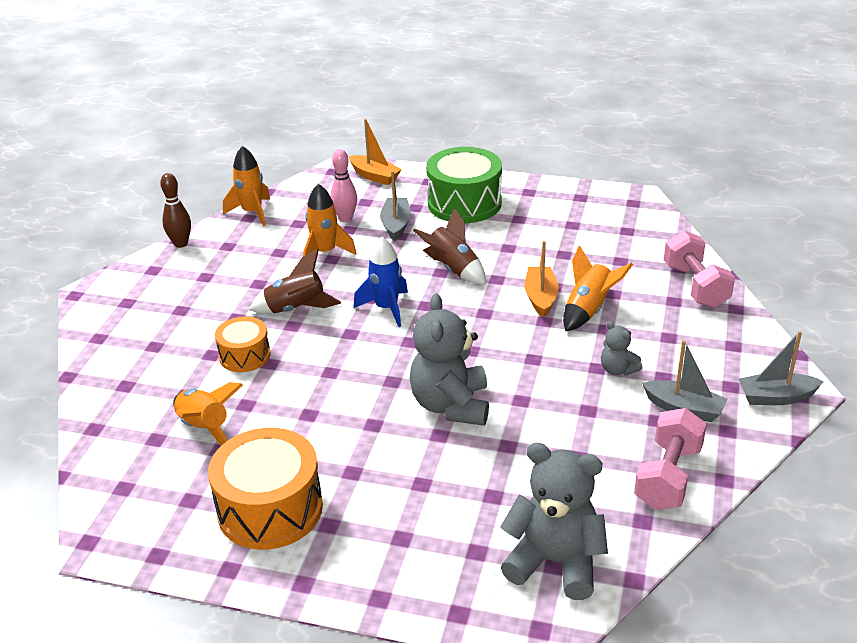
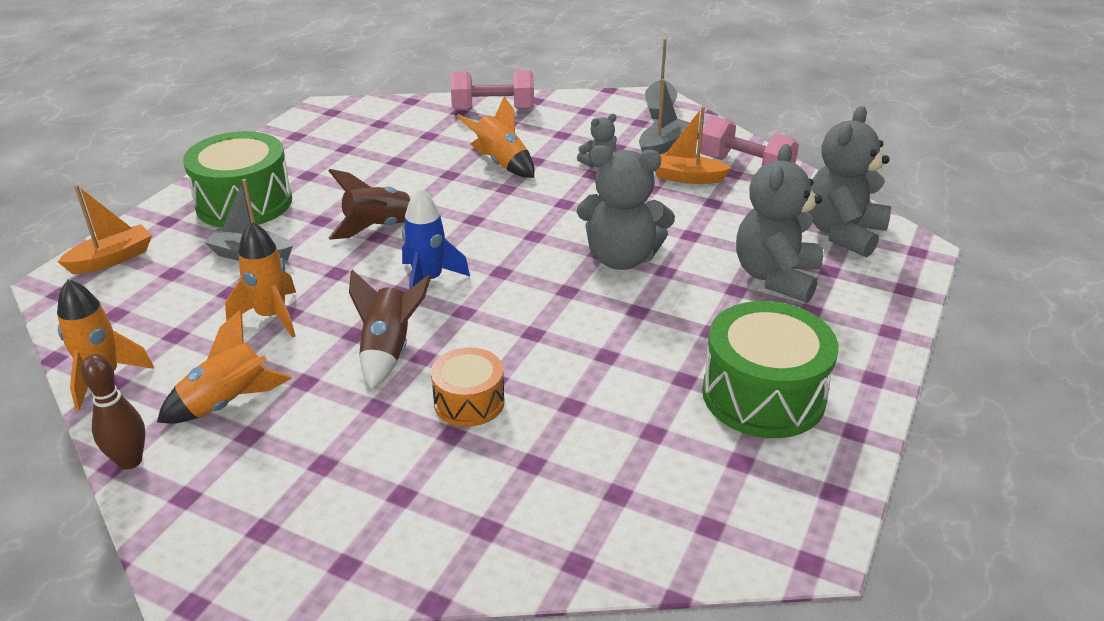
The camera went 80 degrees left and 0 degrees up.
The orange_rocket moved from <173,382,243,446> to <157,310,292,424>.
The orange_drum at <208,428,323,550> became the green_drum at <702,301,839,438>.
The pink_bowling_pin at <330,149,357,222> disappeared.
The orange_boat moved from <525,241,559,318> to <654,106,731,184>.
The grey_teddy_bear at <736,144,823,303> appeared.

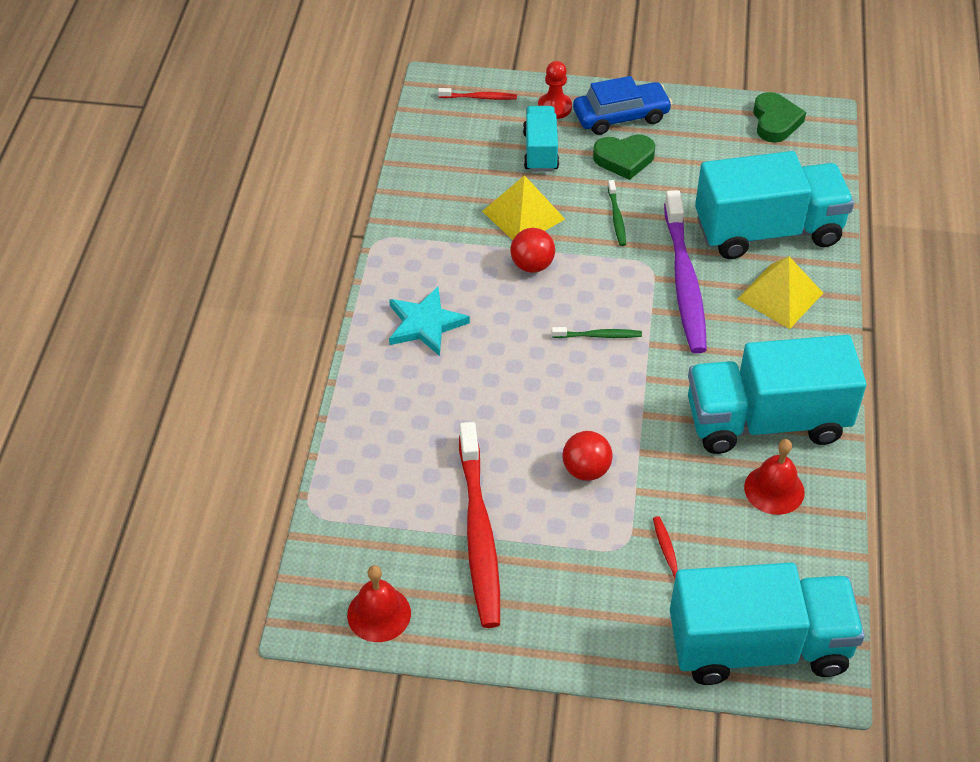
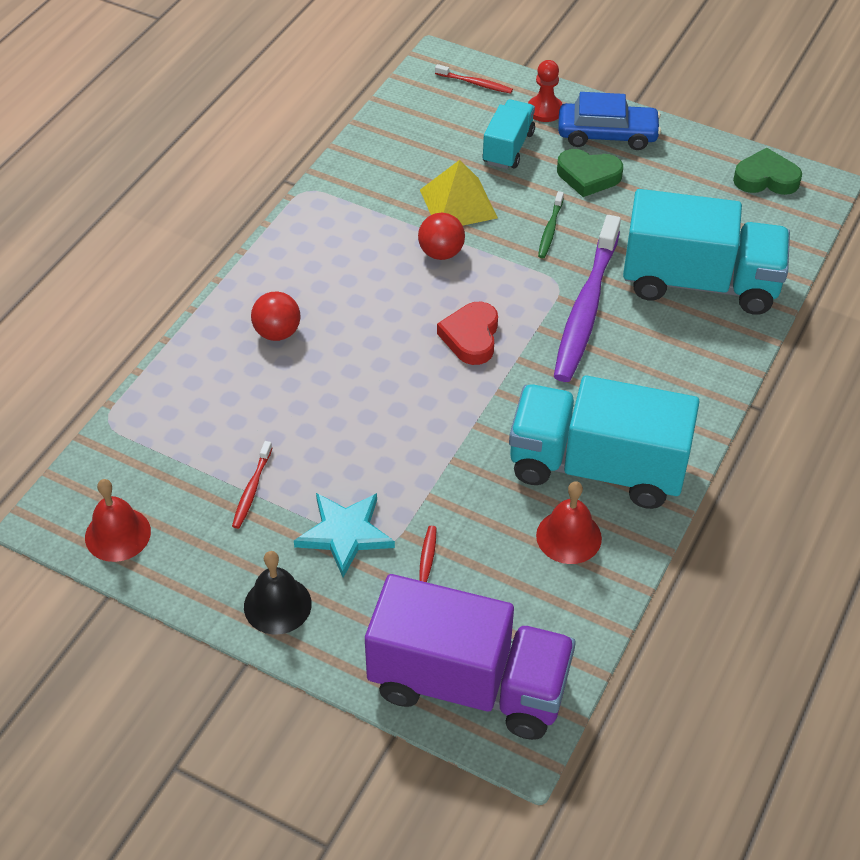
The camera went 20 degrees right and 0 degrees up.
The turquoise_star moved from <389,287,470,356> to <294,493,395,578>.
The red_toothbrush at <459,422,500,628> changed to 0.43 times the size.
The green_toothbrush at <552,327,642,338> was replaced by the red_heart at <437,302,498,365>.
The red_ball moved from <562,431,613,481> to <251,292,300,341>.
The turquoise_truck at <670,562,865,685> became the purple_truck at <365,574,576,740>.
The yellow_pyramid at <737,256,823,329> disappeared.
The green_heart at <753,92,806,143> turned 105 degrees counterclockwise.
The black_bell at <244,551,312,635> appeared.

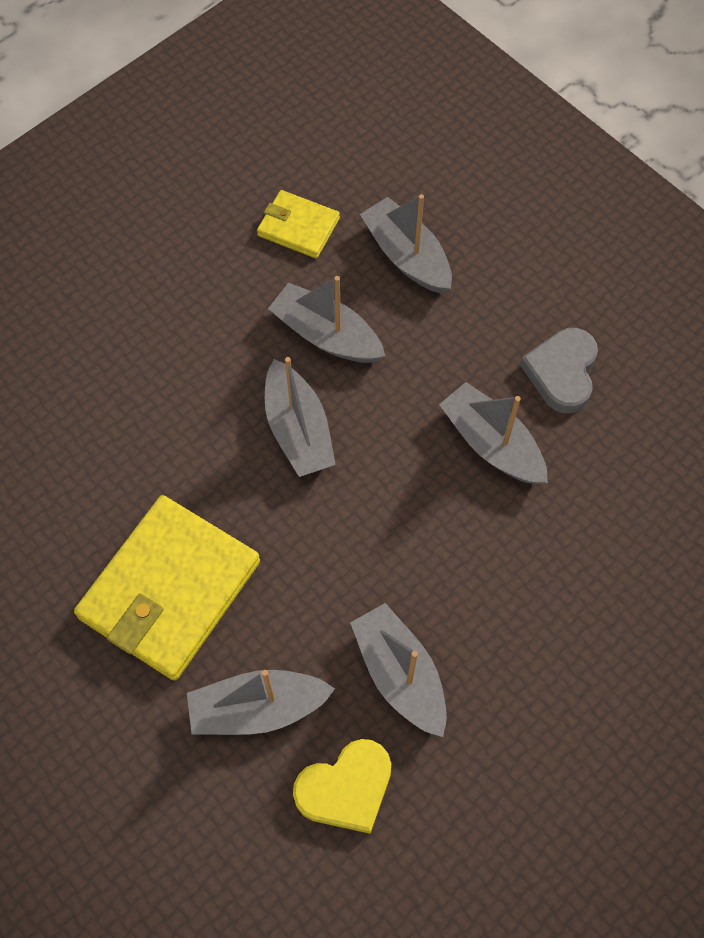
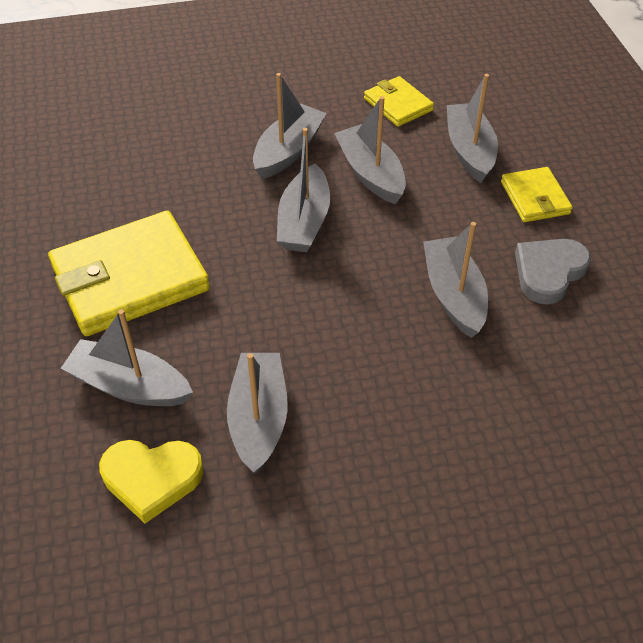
The camera went 30 degrees right and 15 degrees down.
The grey_boat at <253,73,327,179> appeared.
The yellow_wallet at <501,167,573,222> appeared.

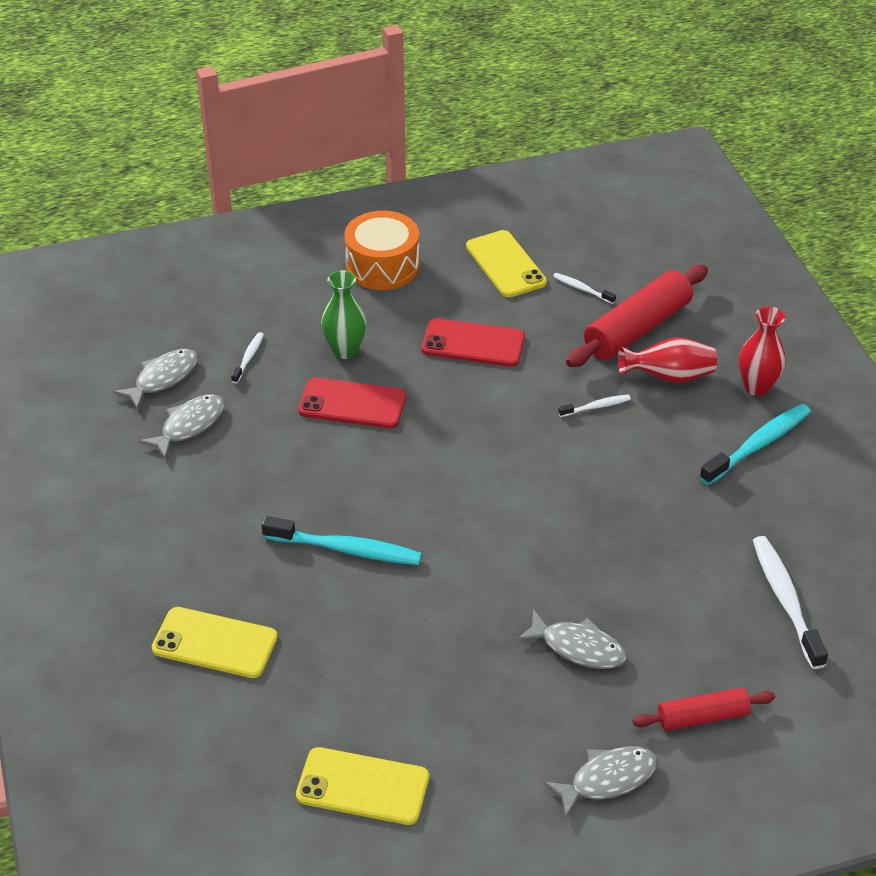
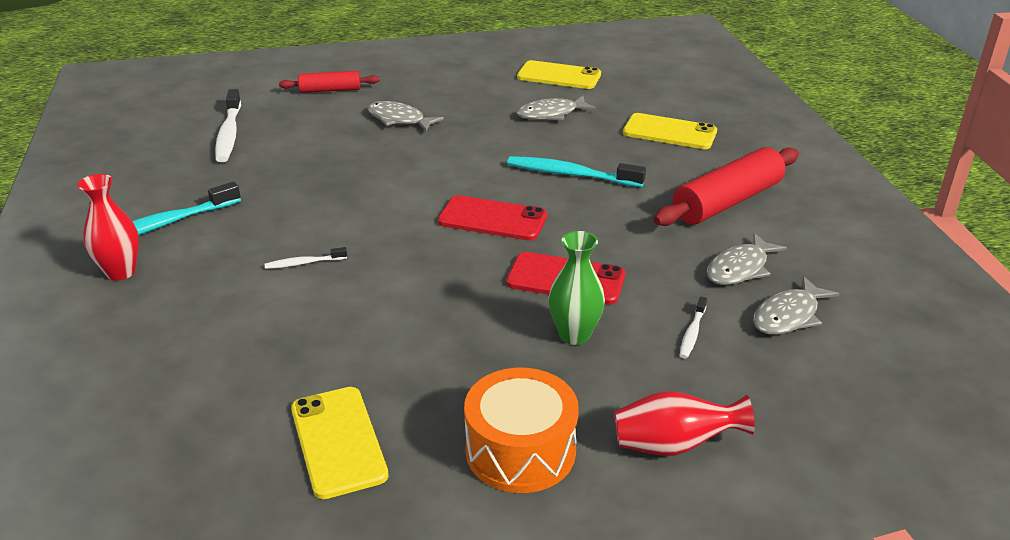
The camera went 175 degrees left and 10 degrees down.
The red_phone moved from <422,318,525,367> to <438,195,547,241>.
The grey_fish moved from <543,746,658,818> to <517,96,596,120>.
The white_toothbrush at <553,273,616,304> disappeared.
The red_rolling_pin moved from <566,265,708,367> to <654,147,799,226>.
The red_vase moved from <618,337,717,383> to <614,391,755,456>.

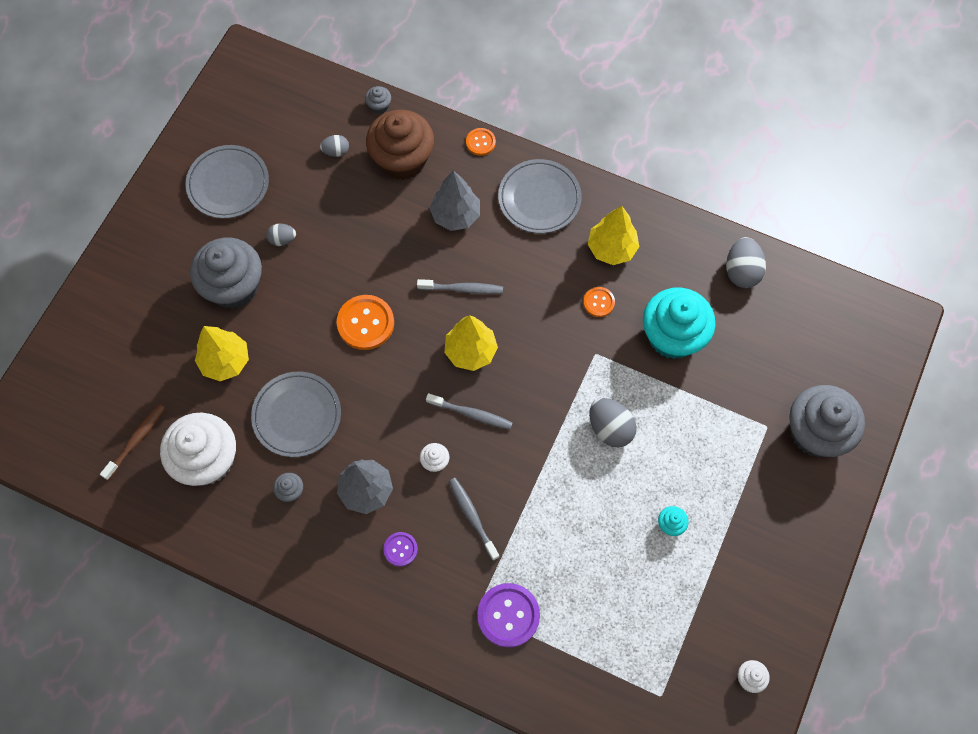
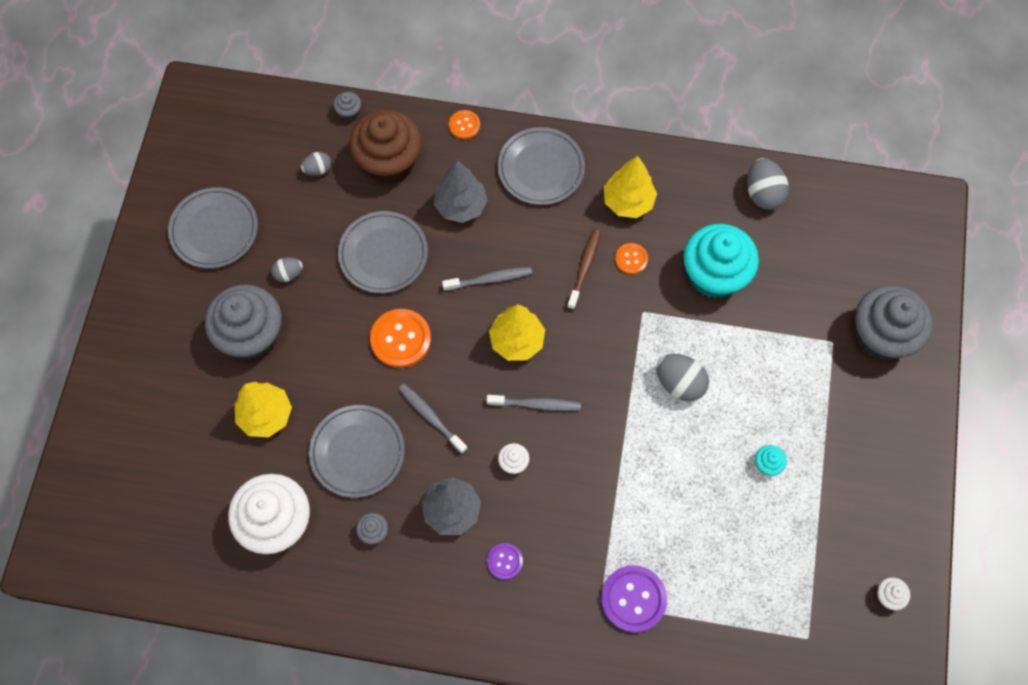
The camera went 15 degrees left and 0 degrees up.
The brown_toothbrush moved from <100,404,166,480> to <567,229,601,310>.
The grey_toothbrush moved from <449,478,500,561> to <398,384,468,454>.
The grey_plate at <338,211,428,293> appeared.

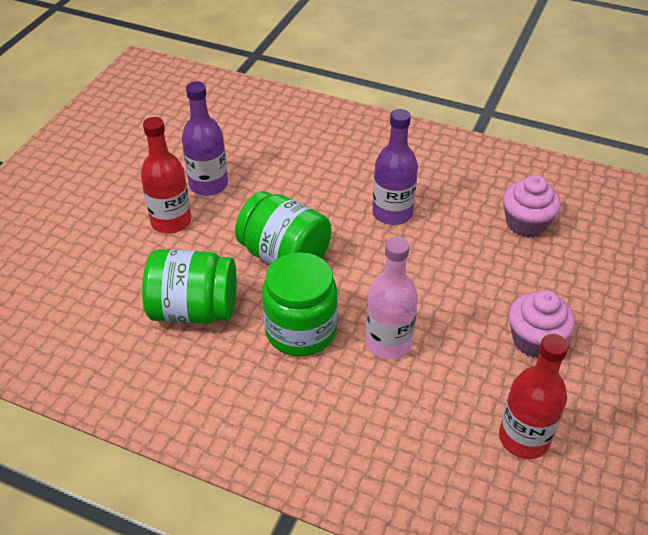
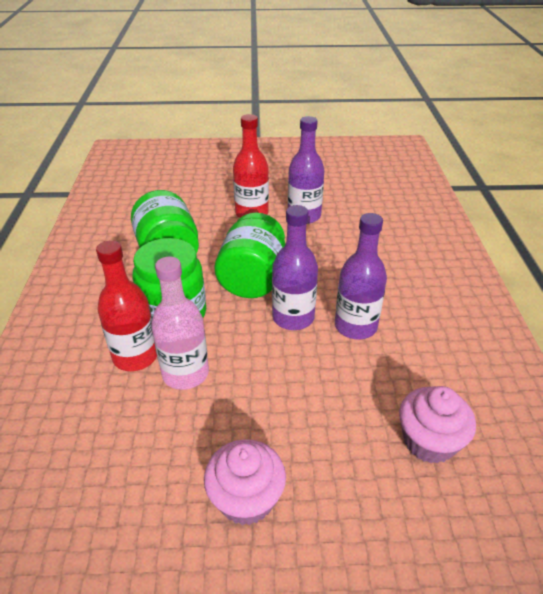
The camera went 65 degrees right and 5 degrees down.
The red_bottle moved from <499,334,569,459> to <96,240,157,371>.
The purple_bottle at <272,205,318,330> appeared.

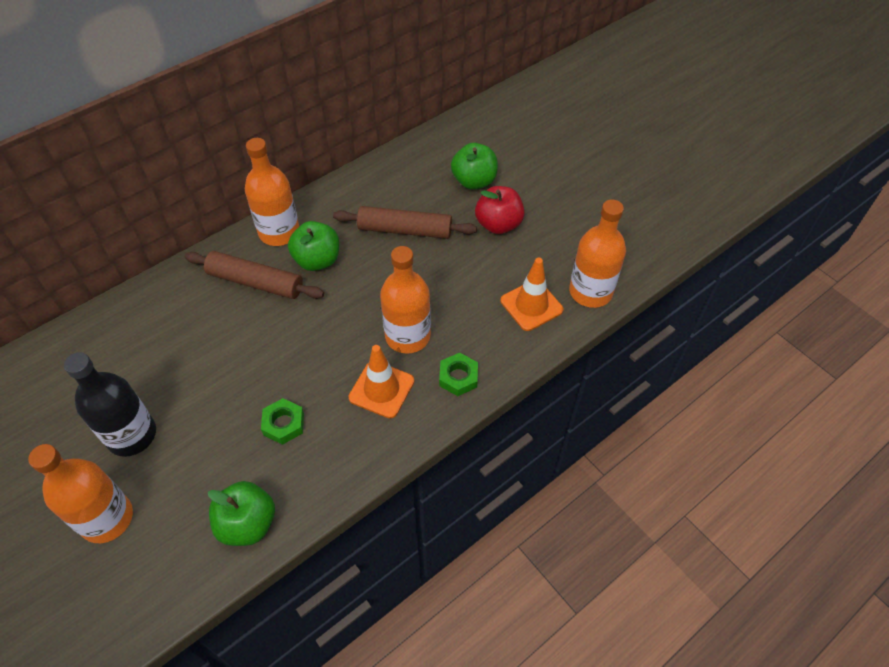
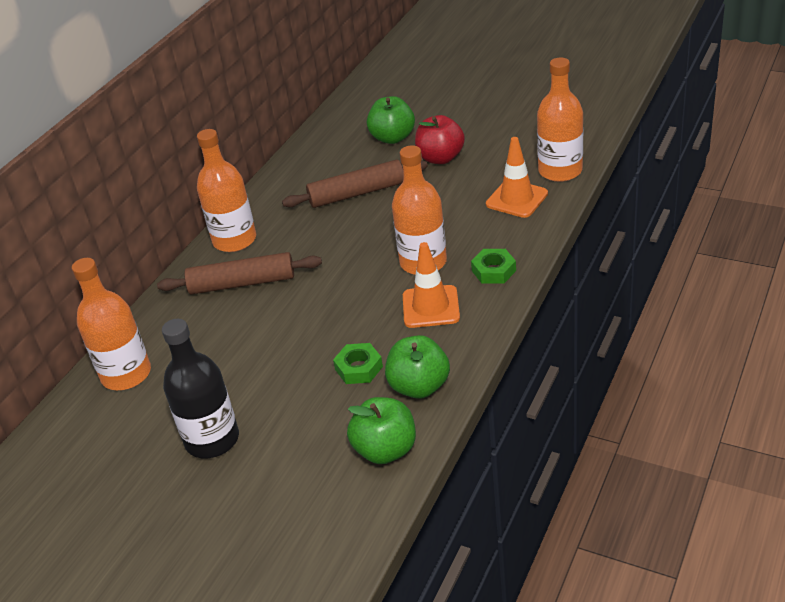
The camera went 20 degrees left and 15 degrees down.
The orange_bottle moved from <28,444,133,543> to <72,258,151,390>.
The green_apple moved from <288,221,339,271> to <385,335,450,399>.

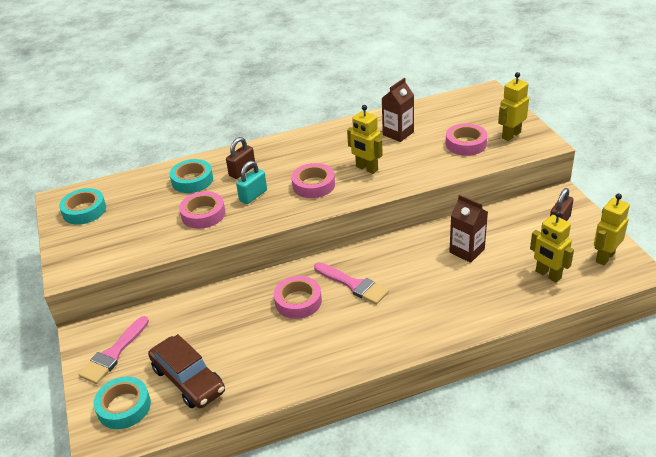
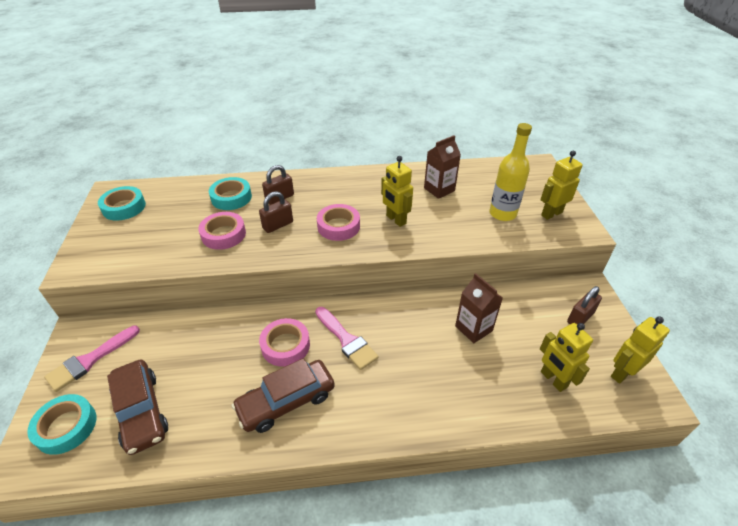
The camera went 10 degrees right and 5 degrees up.
The turquoise_padlock at <236,161,267,204> became the brown_padlock at <259,191,293,233>.
The pink_tape at <446,123,487,156> was replaced by the yellow_bottle at <489,123,532,221>.
The brown_car at <232,358,335,433> appeared.

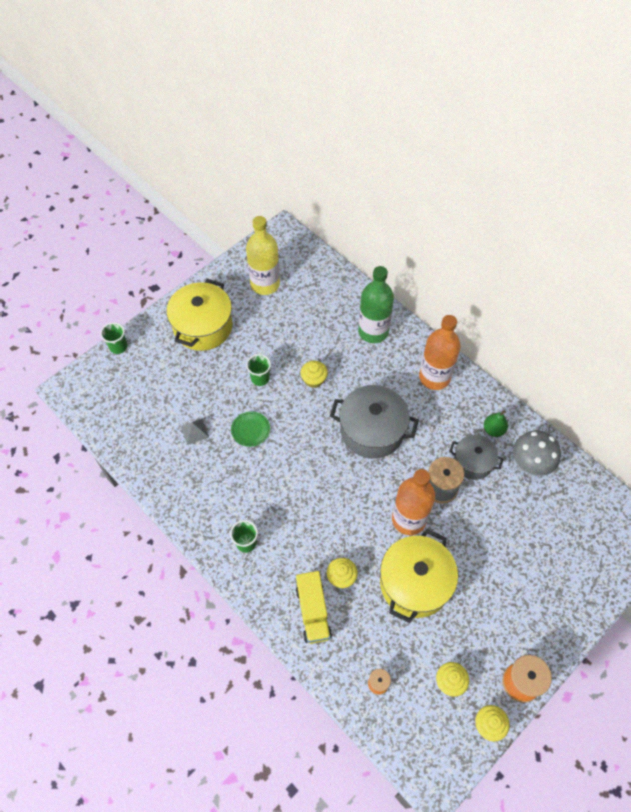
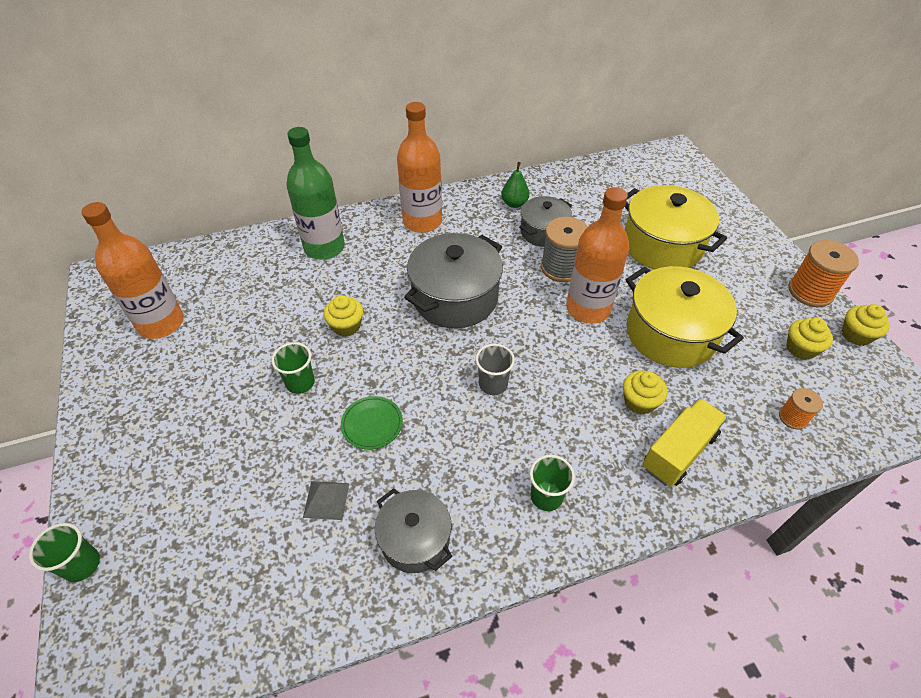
The camera went 65 degrees left and 10 degrees down.
The yellow_pot moved from <167,279,233,351> to <625,185,727,270>.
The yellow_bottle at <246,216,280,295> became the orange_bottle at <81,202,184,339>.
The yellow_truck at <296,571,332,644> turned 60 degrees counterclockwise.
The grey_mushroom at <513,430,561,476> disappeared.
The grey_pot at <375,488,452,573> appeared.
The grey_cup at <475,344,515,395> appeared.

